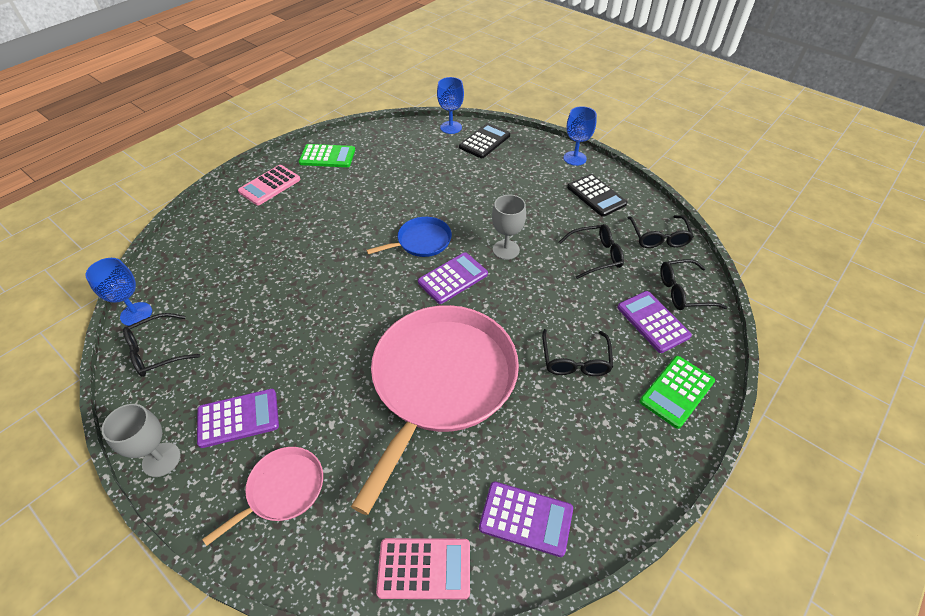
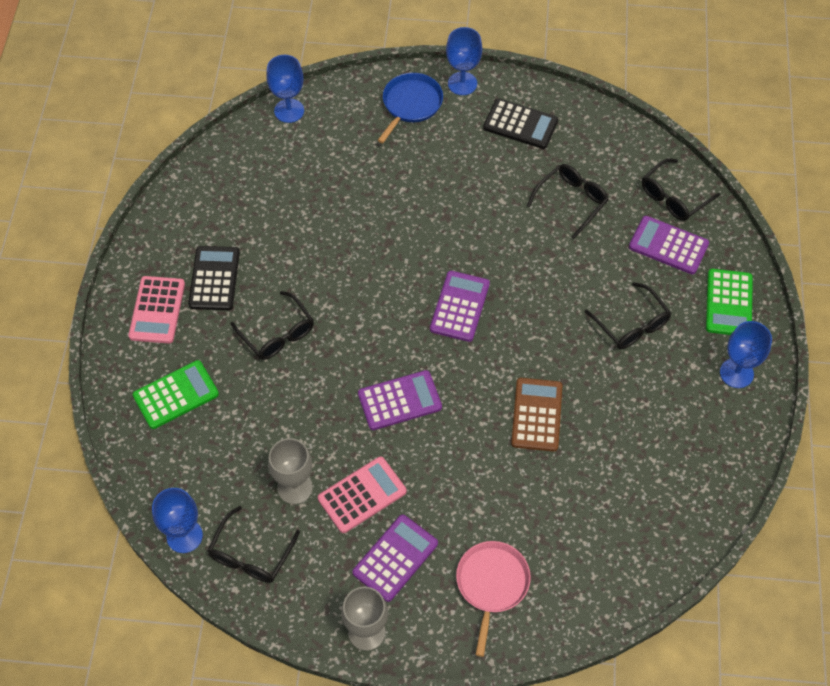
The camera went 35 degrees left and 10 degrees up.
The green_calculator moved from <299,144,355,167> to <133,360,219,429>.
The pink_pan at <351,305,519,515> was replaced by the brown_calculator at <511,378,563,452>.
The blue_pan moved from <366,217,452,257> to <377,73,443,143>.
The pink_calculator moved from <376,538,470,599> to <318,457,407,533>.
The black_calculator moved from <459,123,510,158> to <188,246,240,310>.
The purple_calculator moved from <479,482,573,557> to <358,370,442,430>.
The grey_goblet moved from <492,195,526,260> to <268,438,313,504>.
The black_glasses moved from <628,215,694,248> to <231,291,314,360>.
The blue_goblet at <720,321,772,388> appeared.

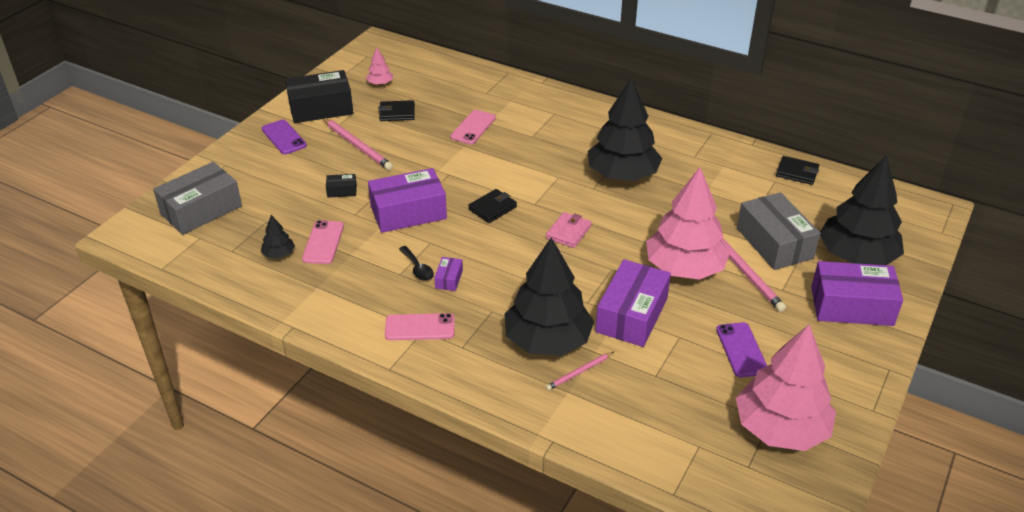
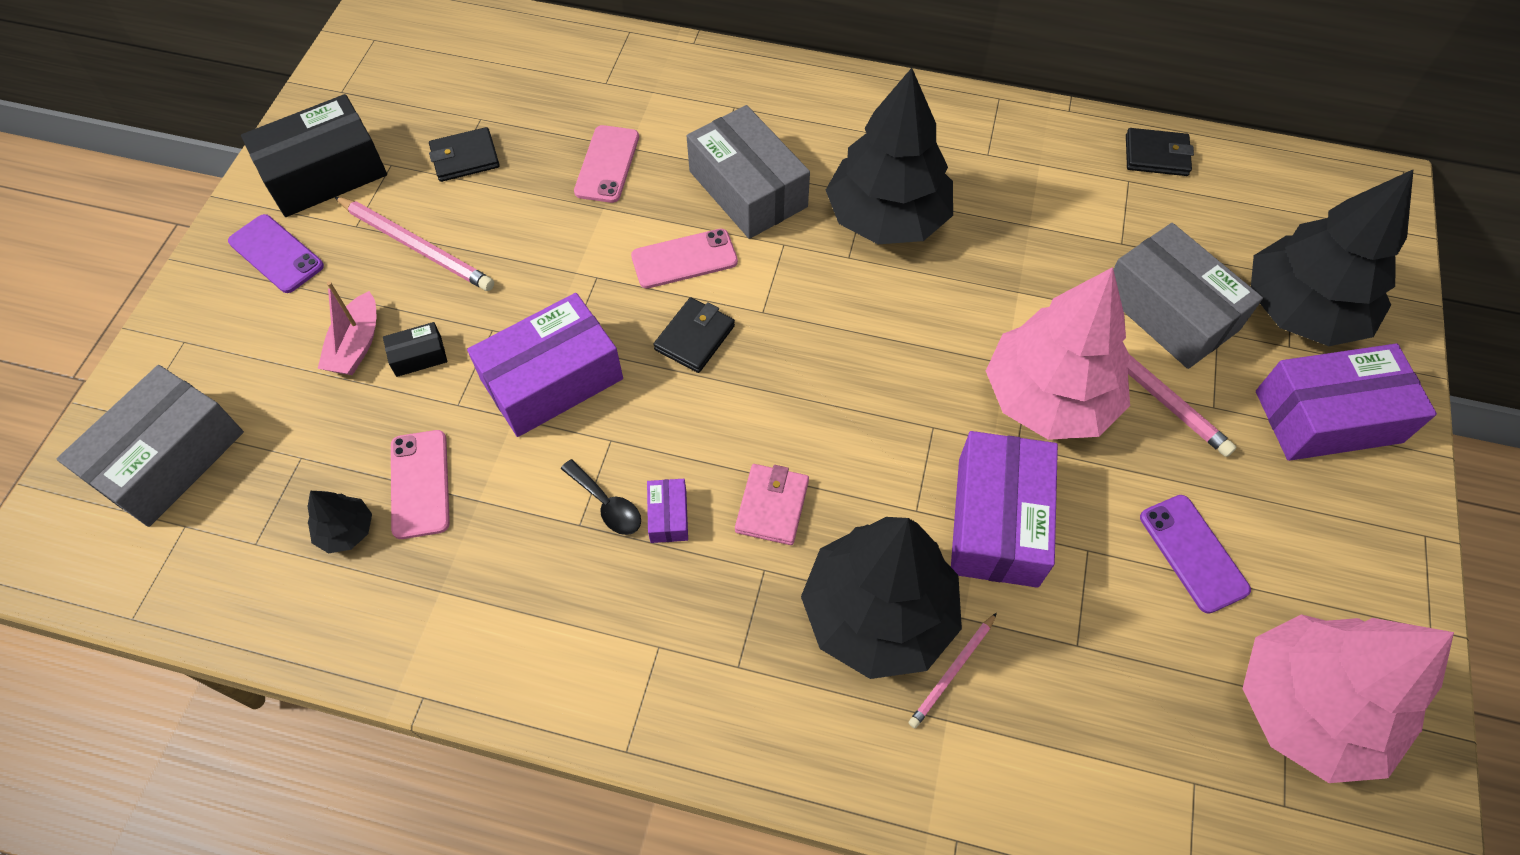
The camera went 15 degrees left and 20 degrees up.
The pink_tree at <366,47,393,85> disappeared.
The pink_phone moved from <385,313,455,340> to <631,229,738,288>.
The pink_wallet moved from <546,212,591,248> to <735,464,809,545>.
The pink_boat at <318,281,376,375> appeared.
The grey_box at <687,105,810,239> appeared.

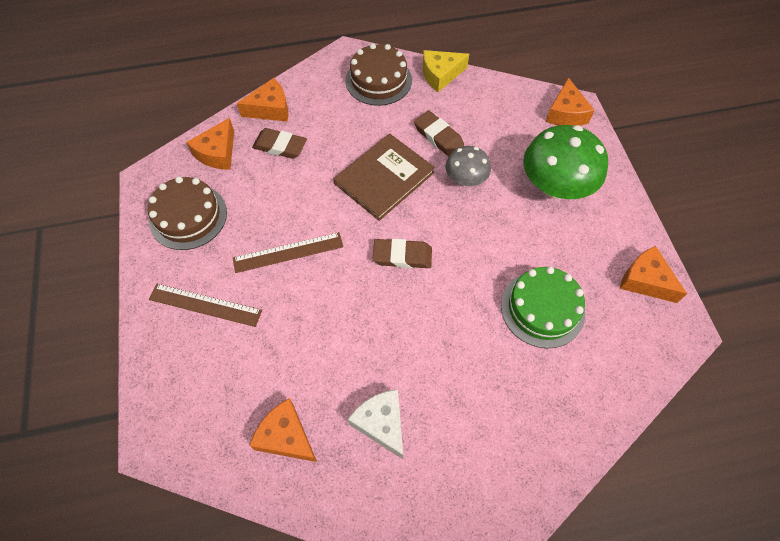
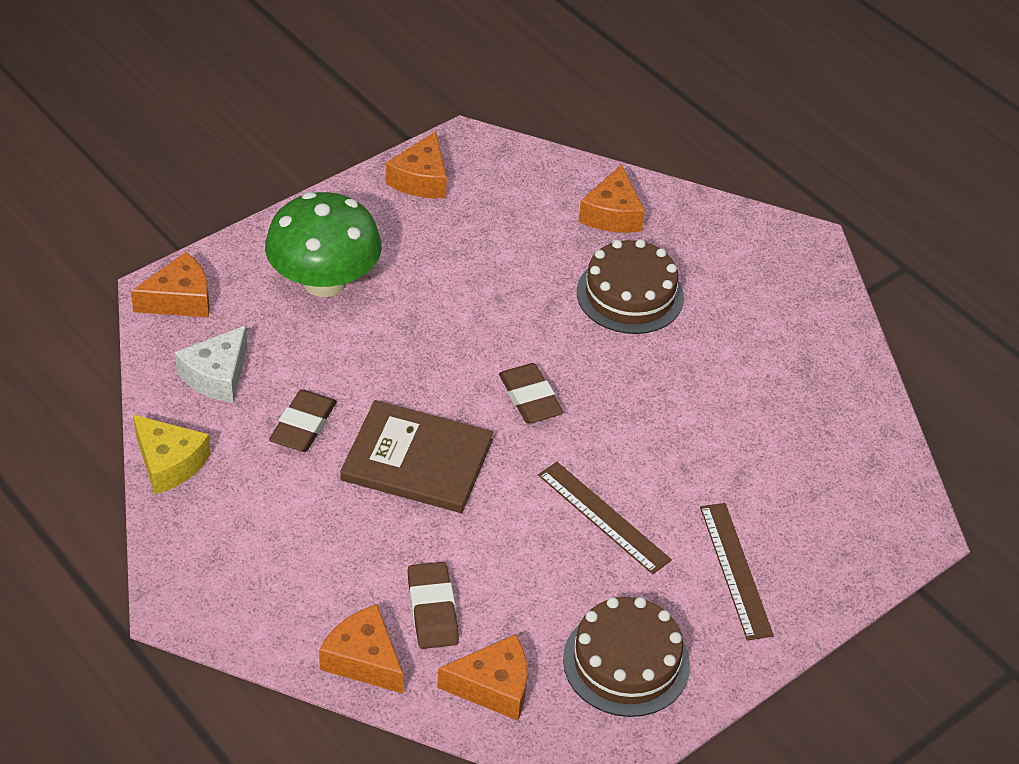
The camera went 120 degrees left and 15 degrees down.
The orange_cheese moved from <249,398,317,462> to <579,164,645,233>.
The brown_cake moved from <346,43,412,106> to <577,239,684,334>.
The white_cheese moved from <348,389,403,459> to <175,325,247,403>.
The grey_mushroom at <445,146,491,186> disappeared.
The green_cake at <501,266,585,348> disappeared.

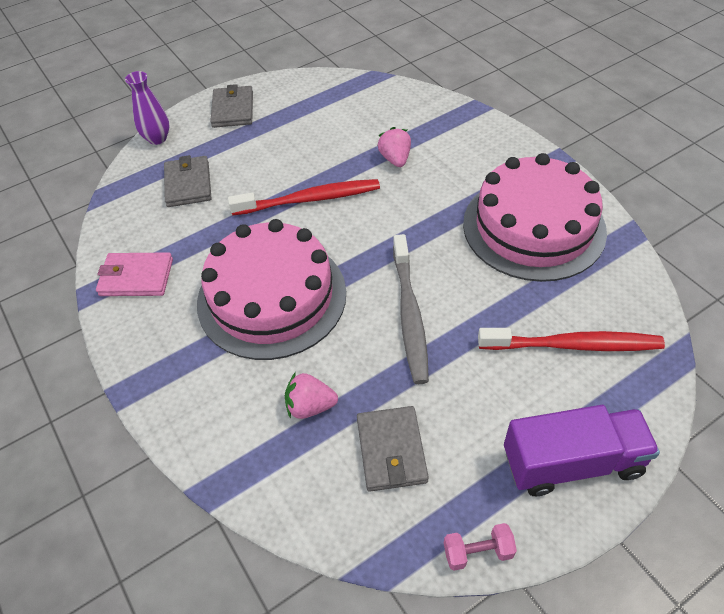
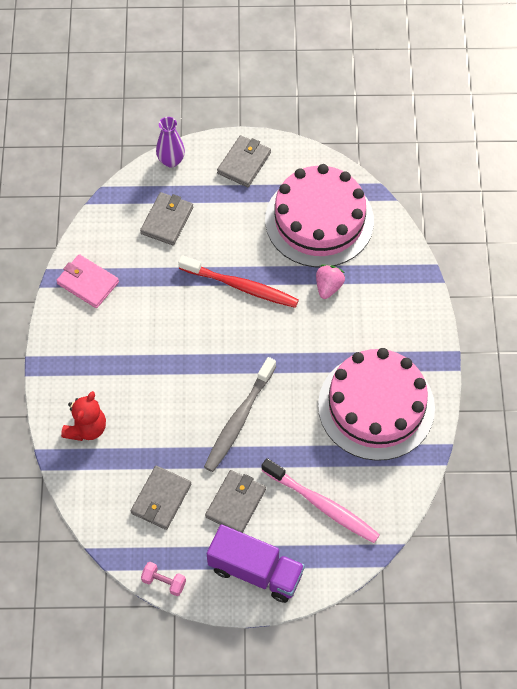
The camera went 30 degrees right and 10 degrees up.
The pink_cake moved from <197,219,346,360> to <265,164,374,267>.
The pink_strawberry at <285,372,338,419> disappeared.
The red_toothbrush at <478,328,665,351> became the pink_toothbrush at <261,458,380,543>.
The red_teddy_bear at <61,391,106,441> appeared.
The grey_wallet at <205,470,266,533> appeared.

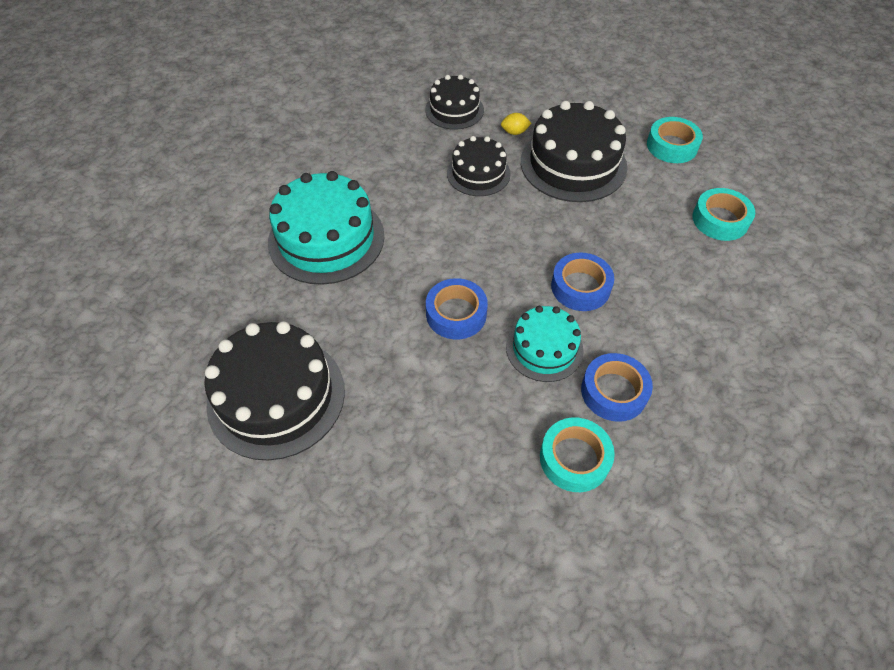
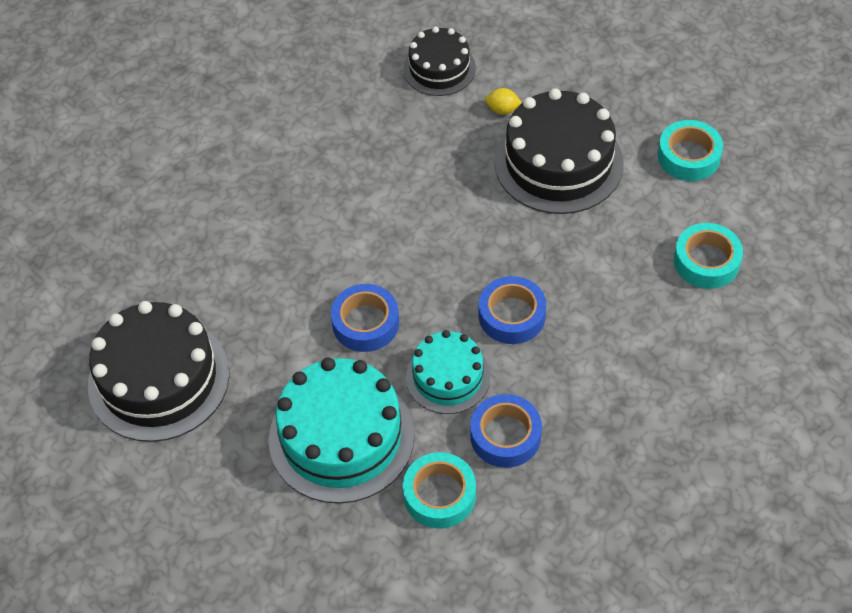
The camera went 15 degrees right and 0 degrees up.
The turquoise_cake moved from <268,171,384,285> to <269,357,414,504>.
The black_cake at <447,136,511,196> disappeared.

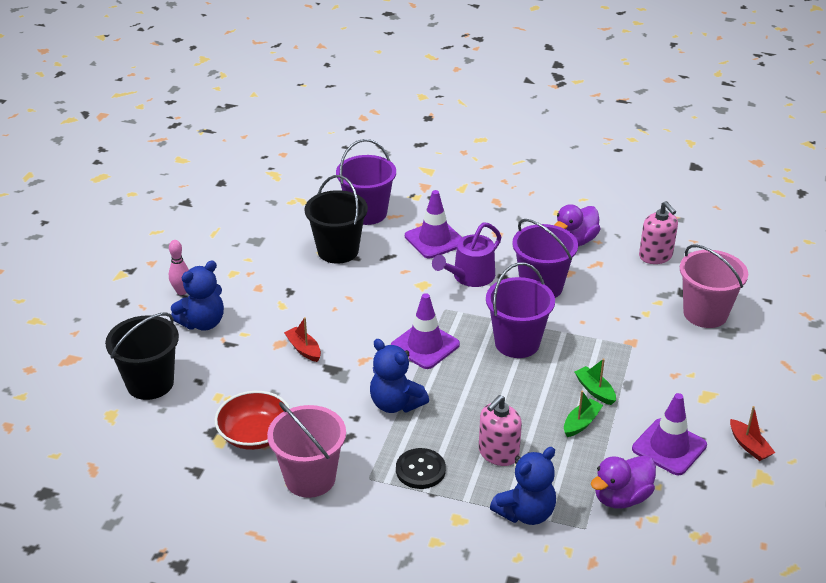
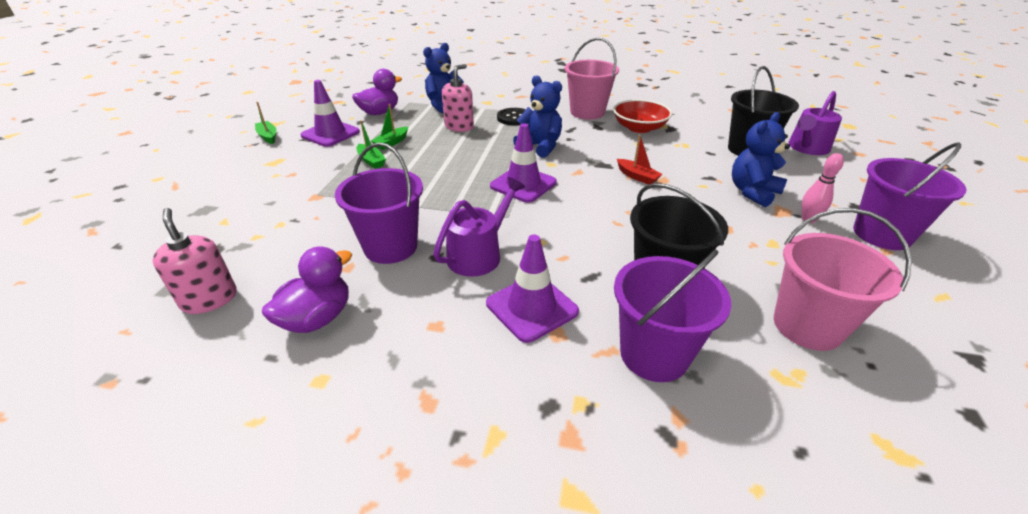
The camera went 175 degrees right and 0 degrees up.
The purple_bucket moved from <486,262,555,358> to <853,143,966,250>.
The pink_bucket moved from <680,244,748,328> to <774,208,912,351>.
The red_boat at <730,406,775,461> became the green_boat at <255,102,276,144>.
The purple_watering_can at <788,91,842,155> appeared.

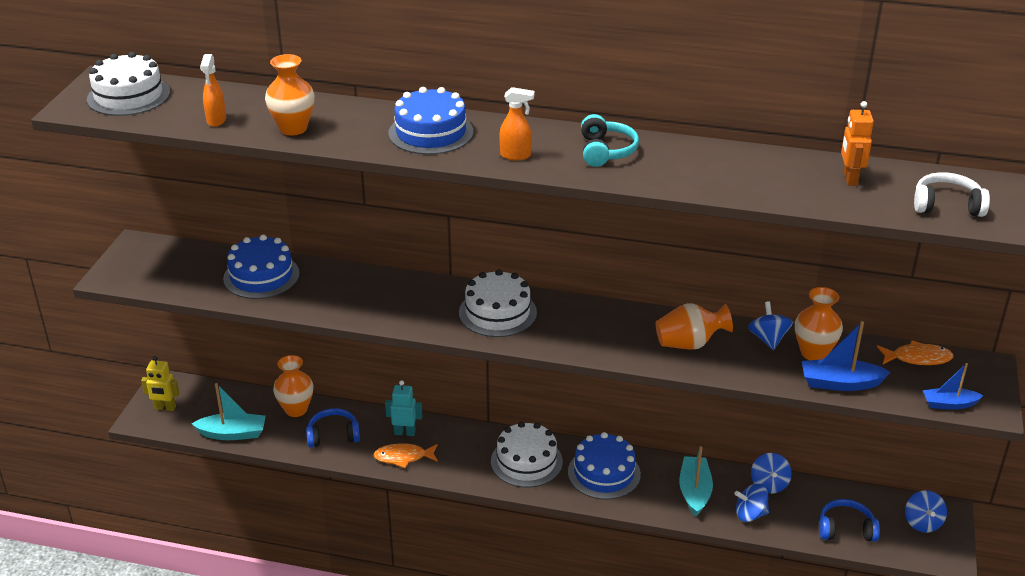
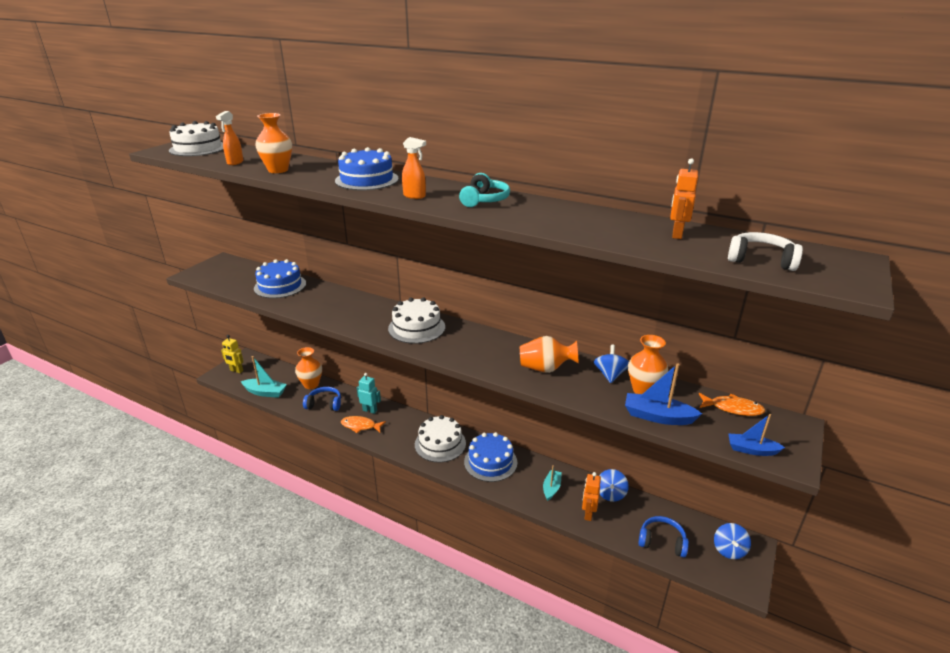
The camera went 15 degrees right and 5 degrees down.
The turquoise_boat at <679,446,713,517> changed to 0.67 times the size.
The blue_spinning_top at <734,484,769,522> was replaced by the orange_robot at <582,472,601,521>.

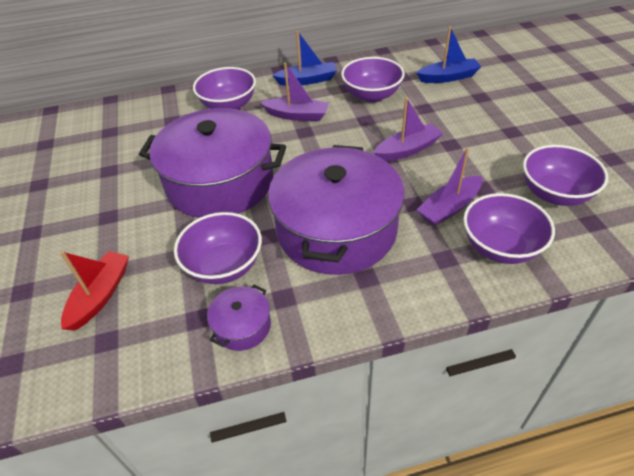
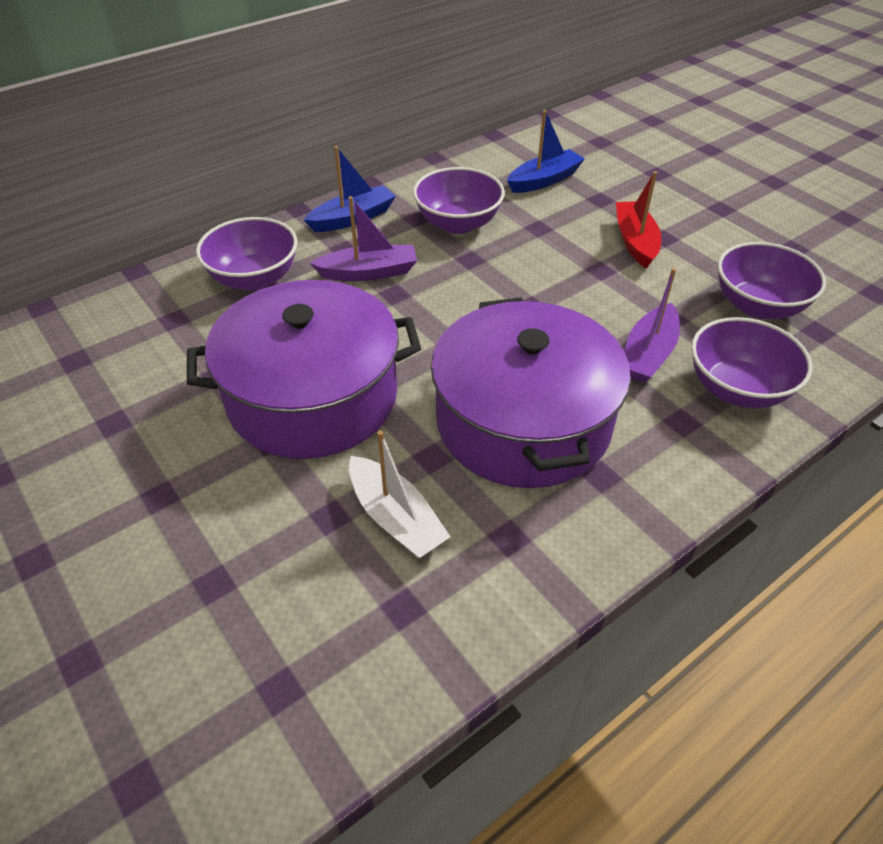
The camera went 25 degrees left and 0 degrees up.
The red_boat moved from <60,251,129,331> to <616,171,661,269>.
The purple_bowl at <174,212,262,284> was replaced by the white_boat at <349,431,451,558>.
The purple_pot at <207,285,271,351> disappeared.
The purple_boat at <374,98,443,161> disappeared.

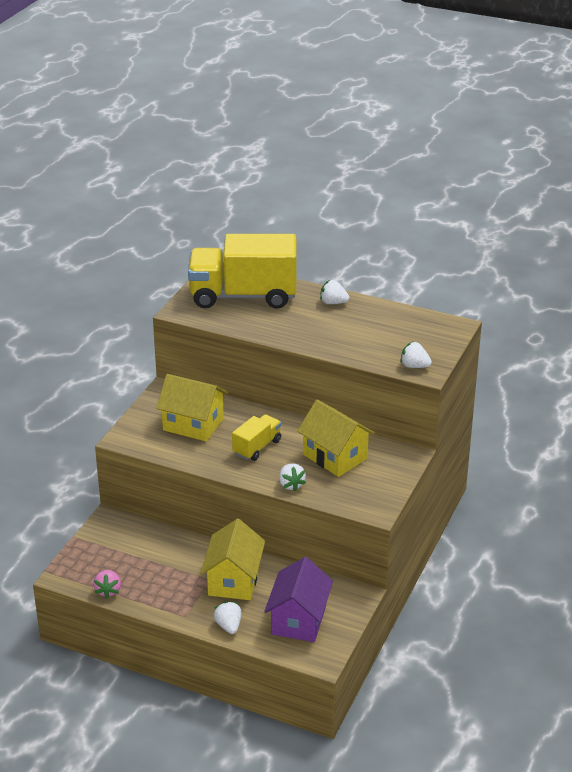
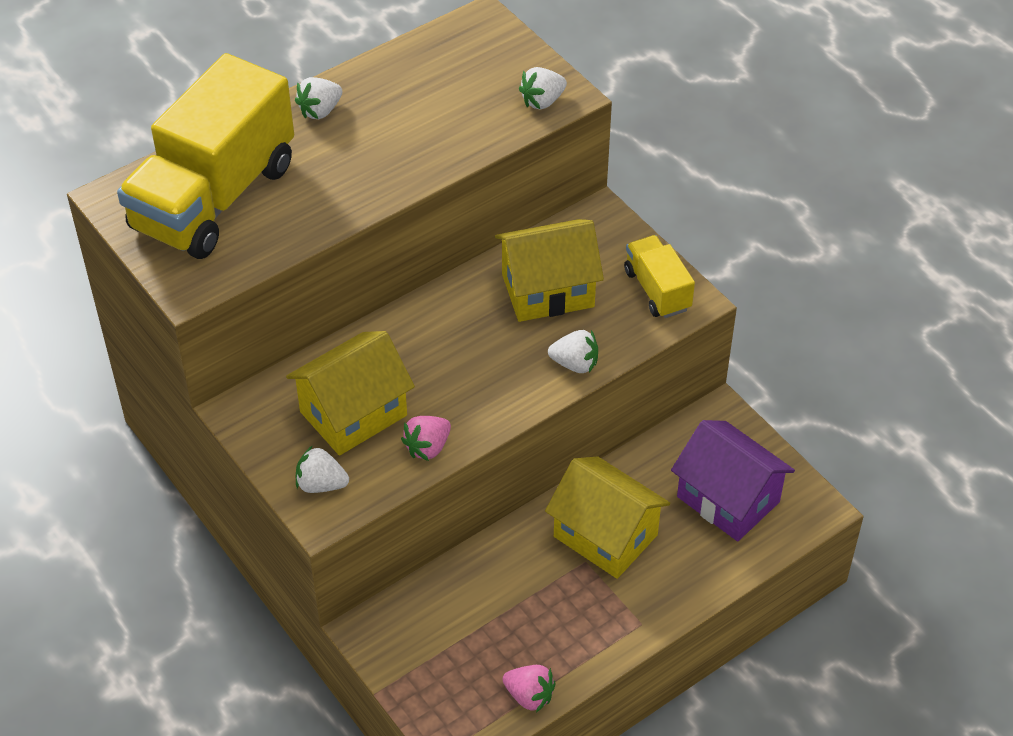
The camera went 60 degrees left and 15 degrees up.
The white_strawberry moved from <214,601,242,634> to <296,446,349,493>.
The yellow_truck moved from <232,414,281,461> to <624,235,695,318>.
The pink_strawberry at <401,416,451,461> appeared.

